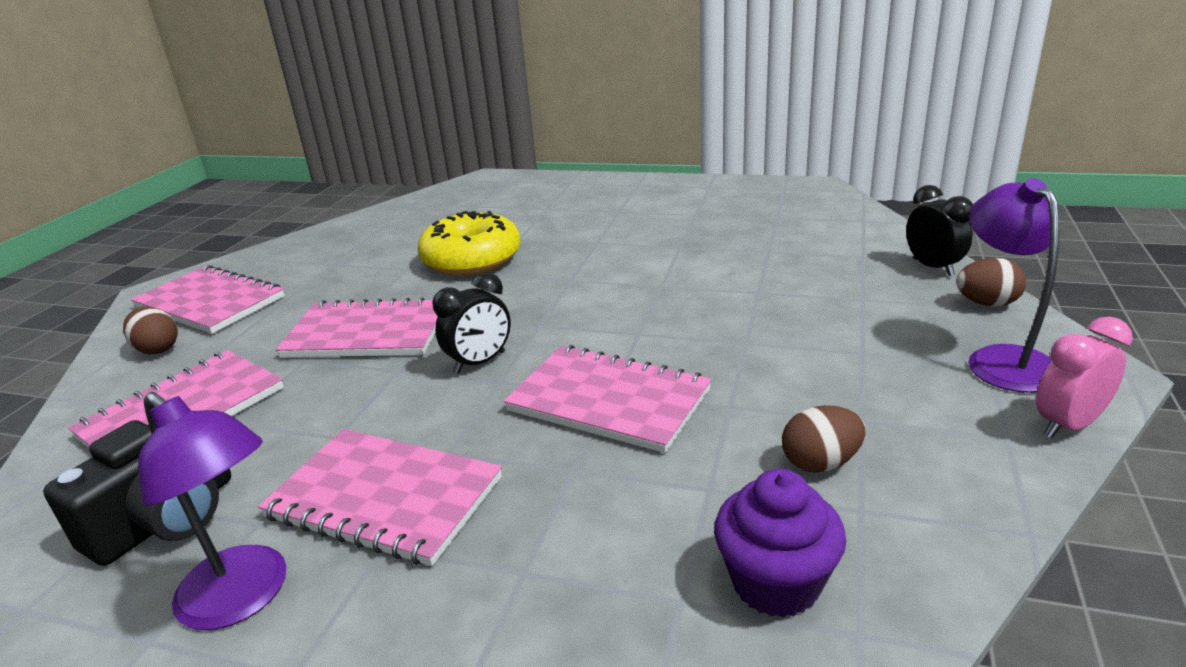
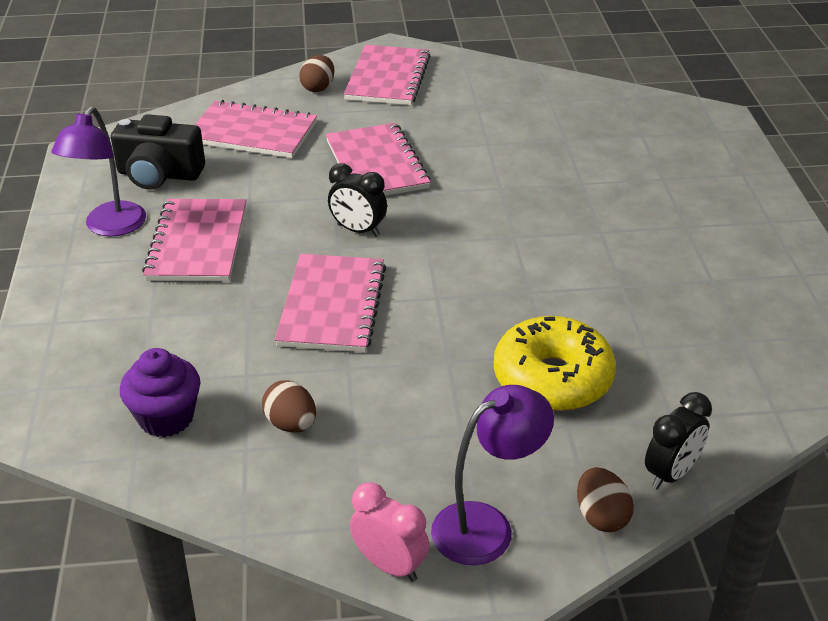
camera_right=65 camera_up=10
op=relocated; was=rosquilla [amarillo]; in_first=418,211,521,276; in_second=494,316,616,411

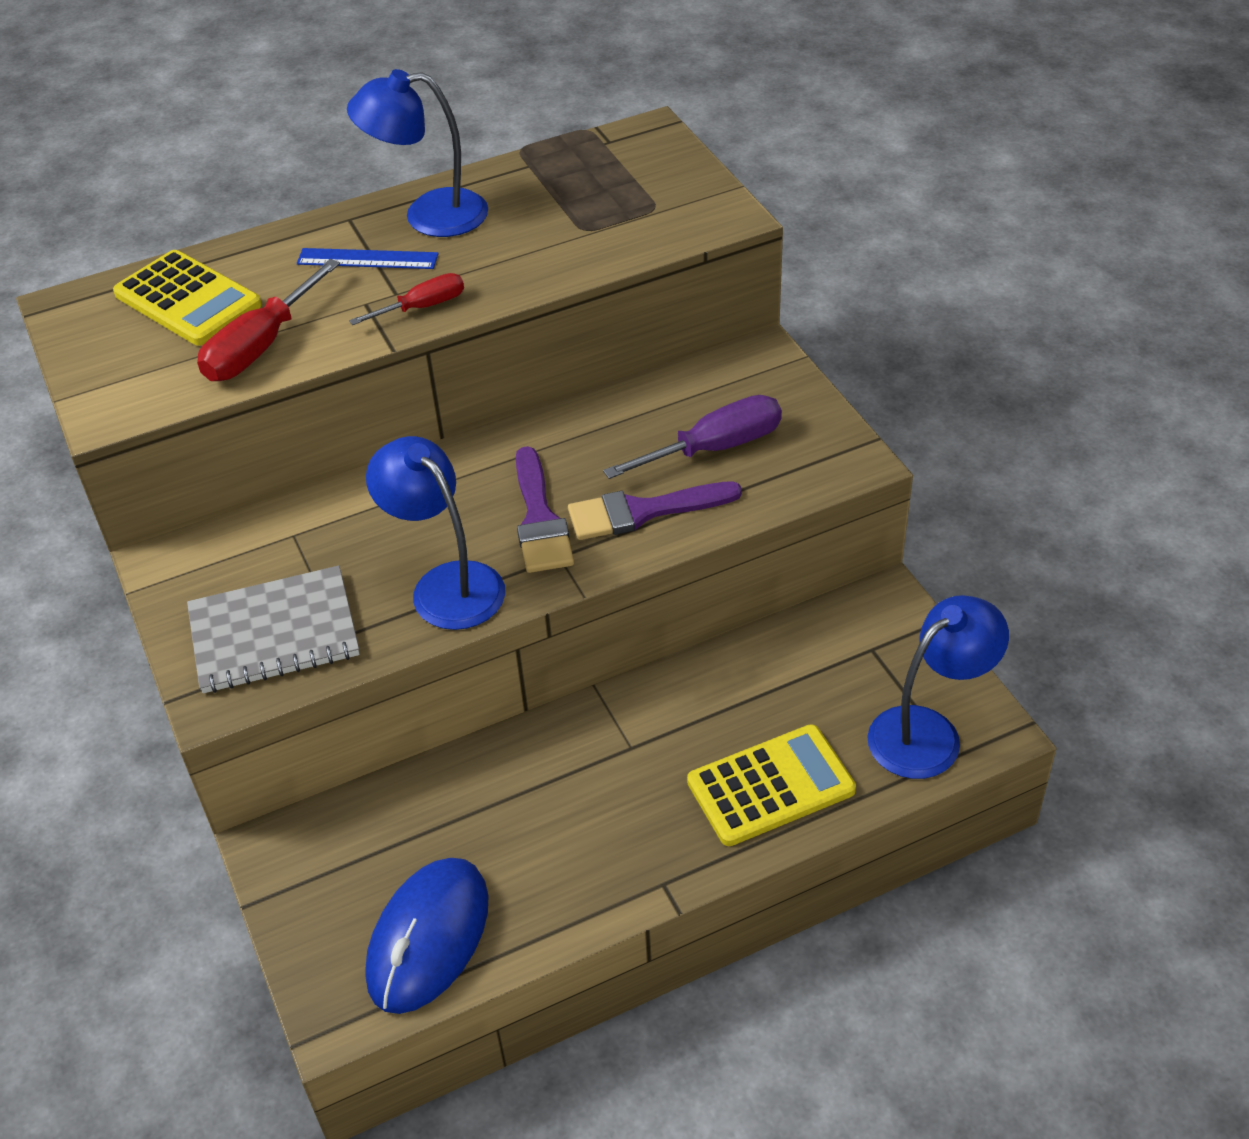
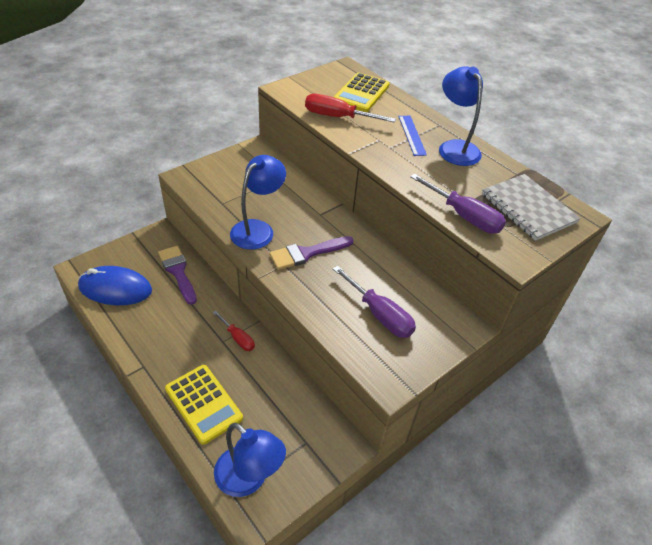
camera_right=70 camera_up=0
op=relocated; was=pincel [morado]; in_first=568,481,742,540; in_second=158,246,197,305
op=relocated; was=destornillador [rojo]; in_first=349,273,464,325; in_second=213,311,255,351
op=appeared; now=destornillador [morado]; in_second=410,174,506,234
op=relocated; was=cuaderno [gris]; in_first=187,566,359,693; in_second=482,174,581,241

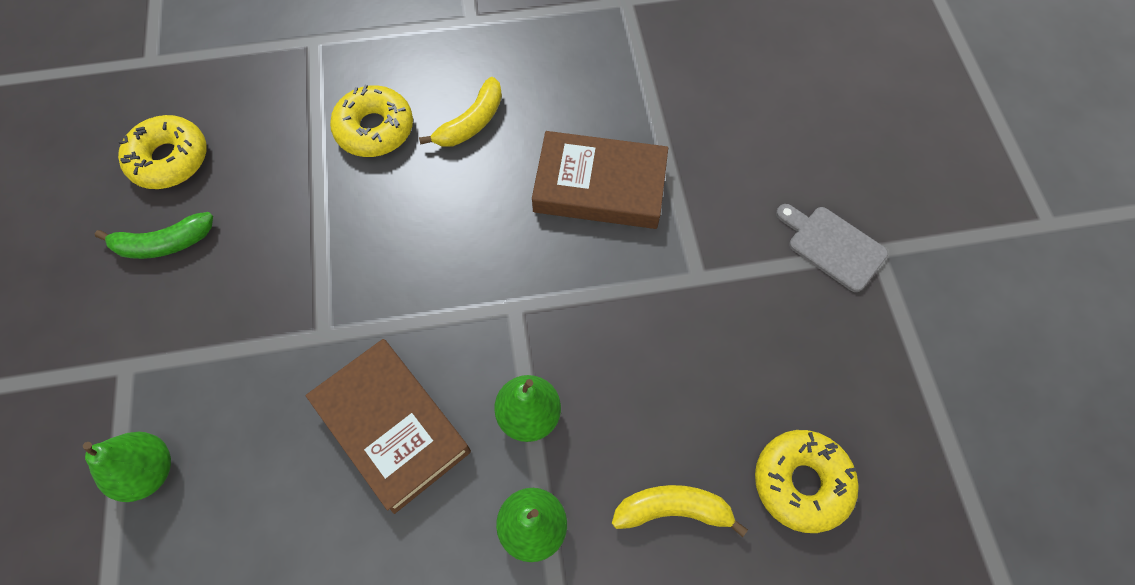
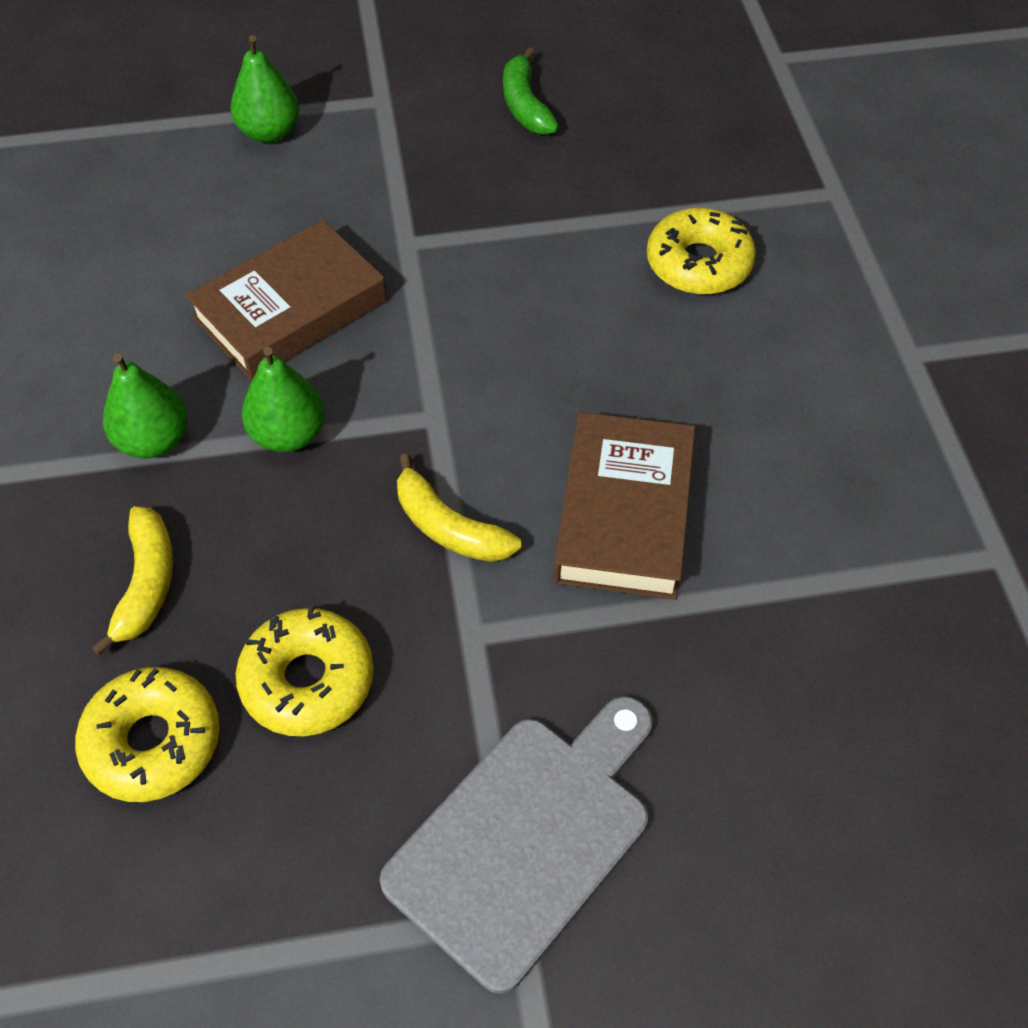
camera_right=90 camera_up=-10
op=relocated; was=rosquilla [amarillo]; in_first=118,115,207,189; in_second=236,606,374,736
op=size; was=tabla de cortar [gris]; in_first=776,204,888,292; in_second=380,696,653,994; ratio=1.69
op=relocated; was=plátano [amarillo]; in_first=419,77,502,147; in_second=397,454,521,562

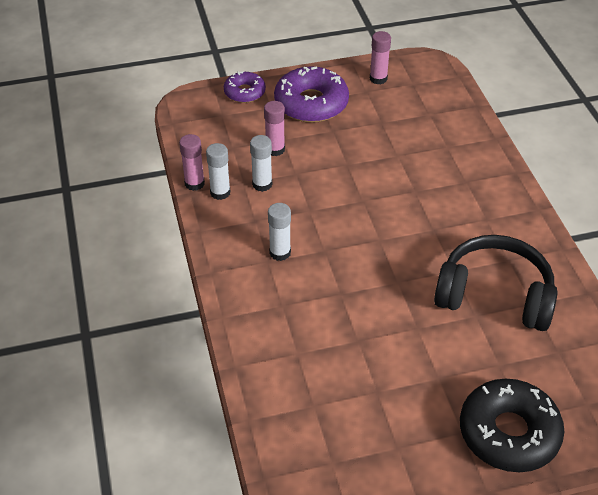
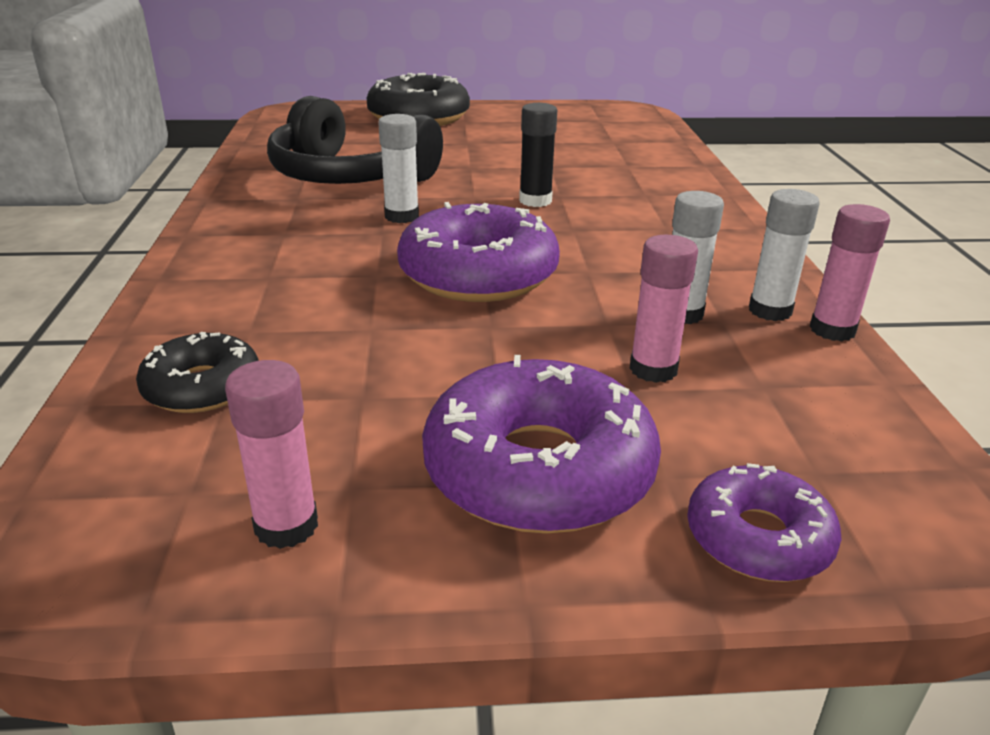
camera_right=-170 camera_up=-15
op=appeared; now=rosquilla [negro]; in_second=136,332,259,413
op=relocated; was=barra de pegamento [blanco]; in_first=268,203,291,261; in_second=378,114,419,223
op=appeared; now=rosquilla [morado]; in_second=397,202,560,302
op=appeared; now=barra de pegamento [negro]; in_second=519,103,557,207

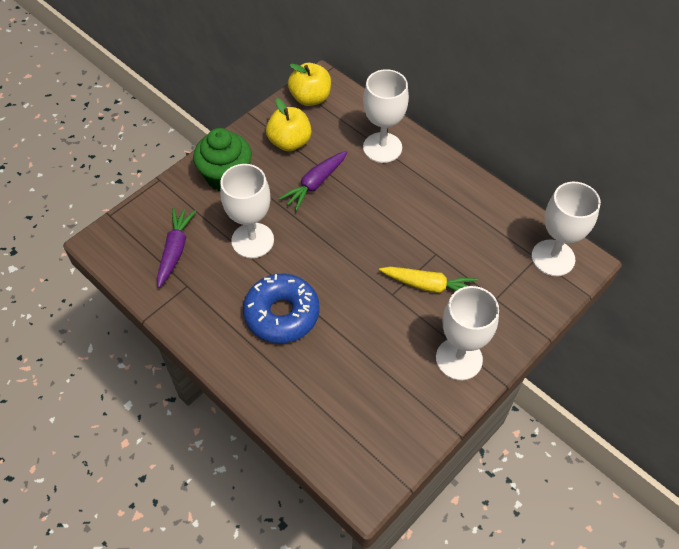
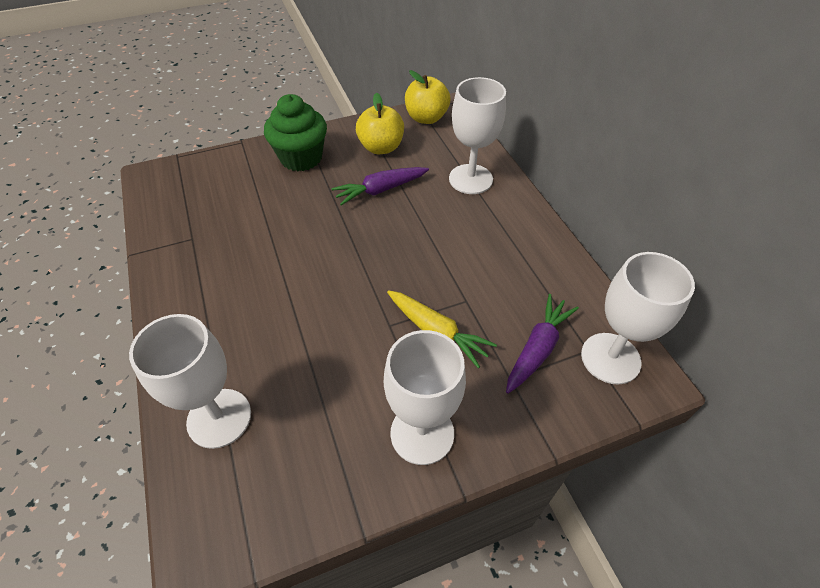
camera_right=25 camera_up=-5
op=relocated; was=copa [blanco]; in_first=220,164,274,258; in_second=129,314,251,449
op=relocated; was=zanahoria [morado]; in_first=157,208,196,288; in_second=506,294,579,394
op=missing; was=rosquilla [azul]; in_first=243,273,320,343

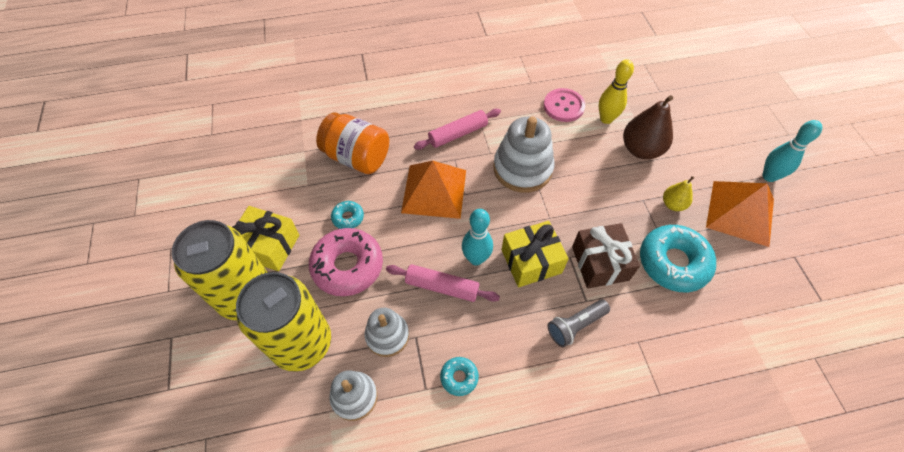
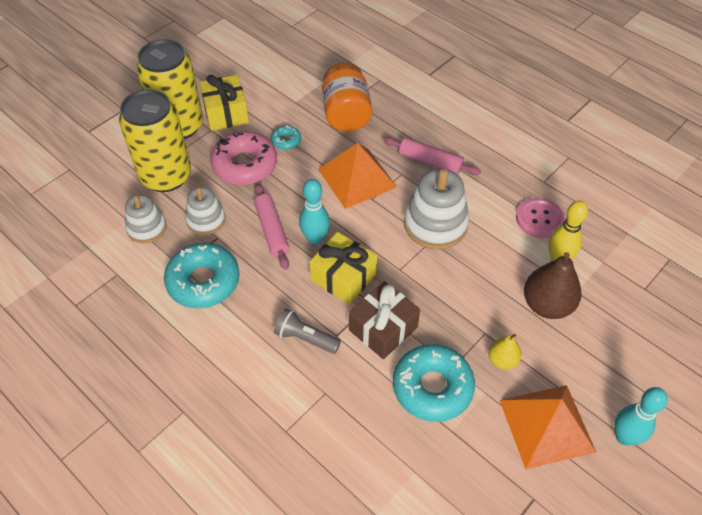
camera_right=55 camera_up=-5
op=size; was=rosquilla [turquesa]; in_first=440,357,479,396; in_second=164,243,240,308; ratio=2.12

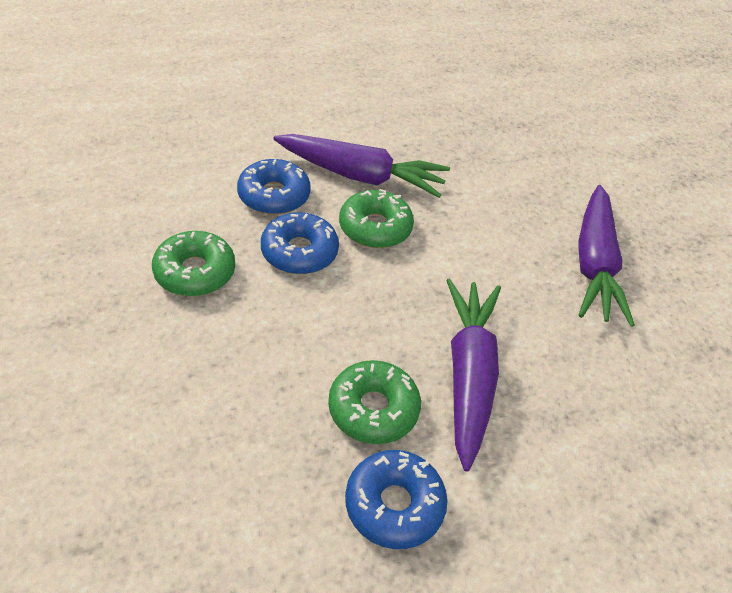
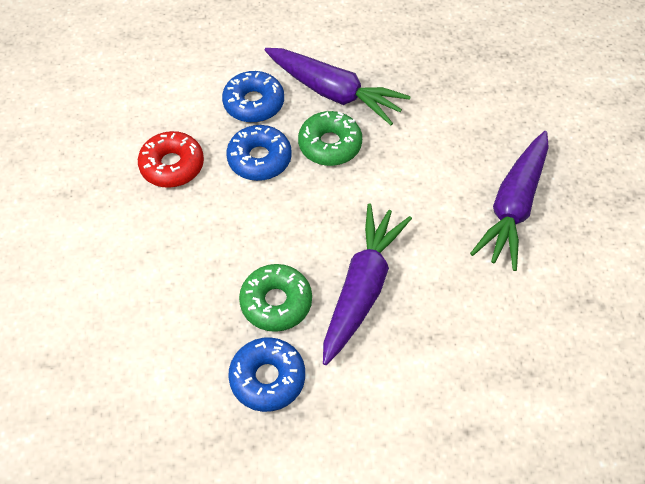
camera_right=20 camera_up=10
op=colour; was=rosquilla [verde]; now=rosquilla [rojo]; in_first=152,231,235,296; in_second=138,131,204,188

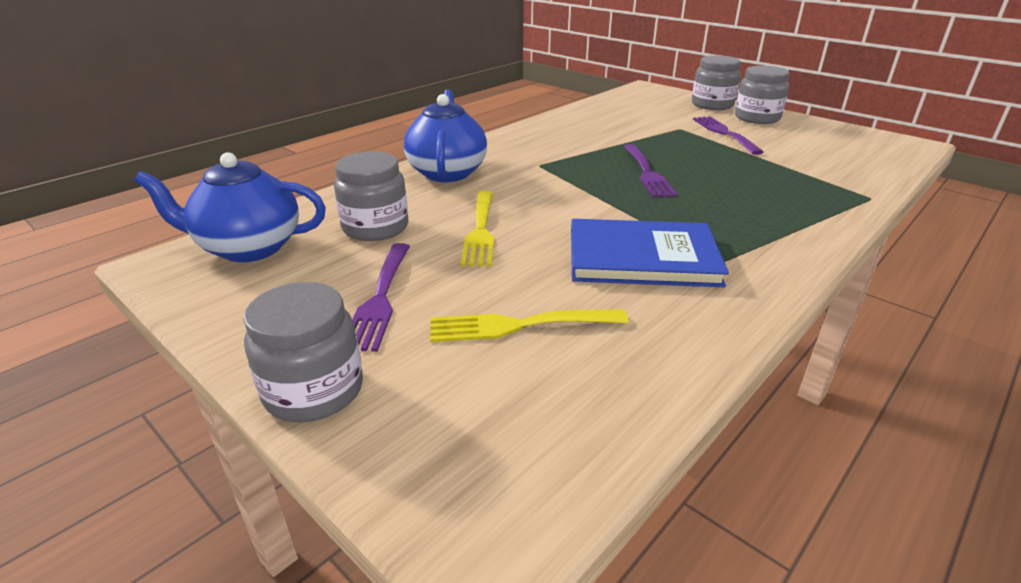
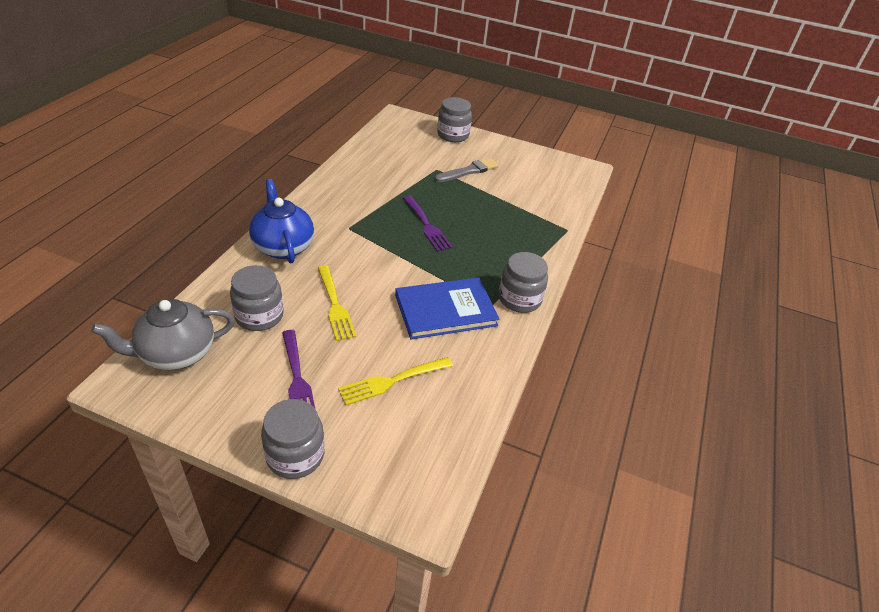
camera_right=-25 camera_up=10
op=colour; was=tetera [azul]; now=tetera [gris]; in_first=134,152,326,262; in_second=91,299,235,370
op=exchanged; was=tenedor [morado]; now=pincel [gris]; in_first=693,116,764,155; in_second=435,158,499,182
op=relocated; was=tarro [gris]; in_first=735,66,789,124; in_second=499,252,548,313

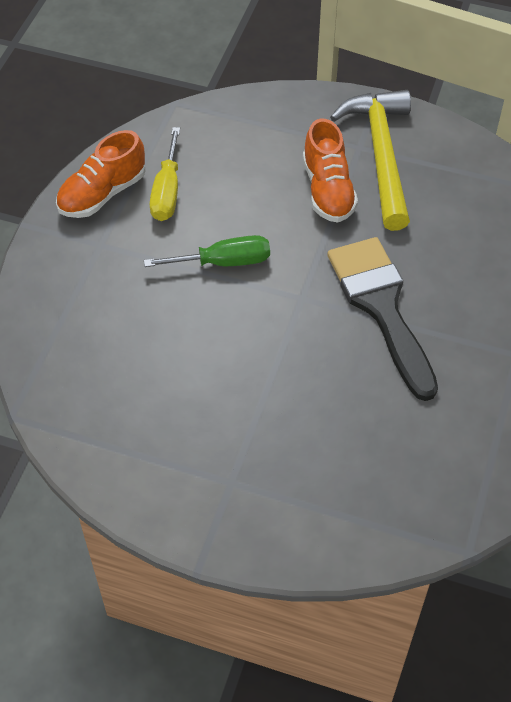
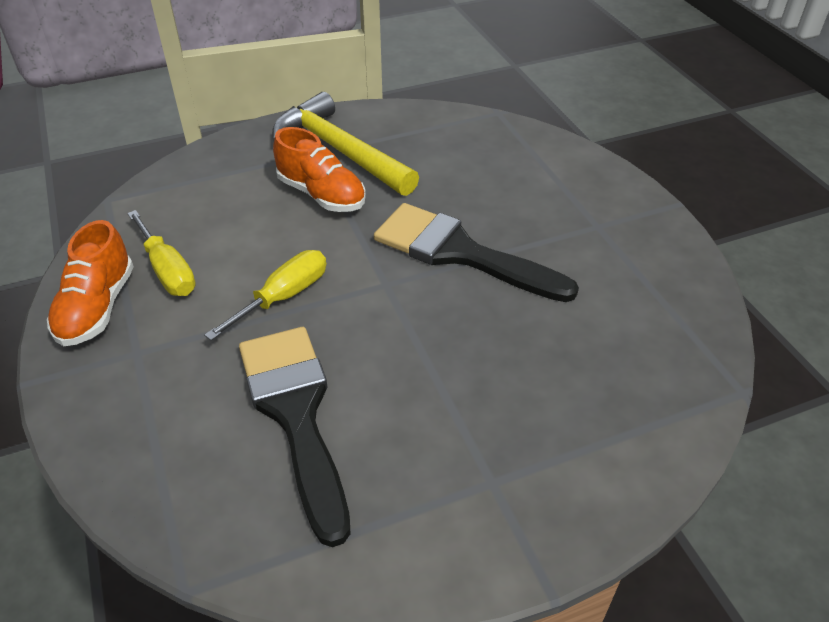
camera_right=-40 camera_up=-10
op=colour; was=destornillador [verde]; now=destornillador [amarillo]; in_first=144,235,270,267; in_second=204,250,326,341
op=appeared; now=pincel [negro]; in_second=239,327,350,547

